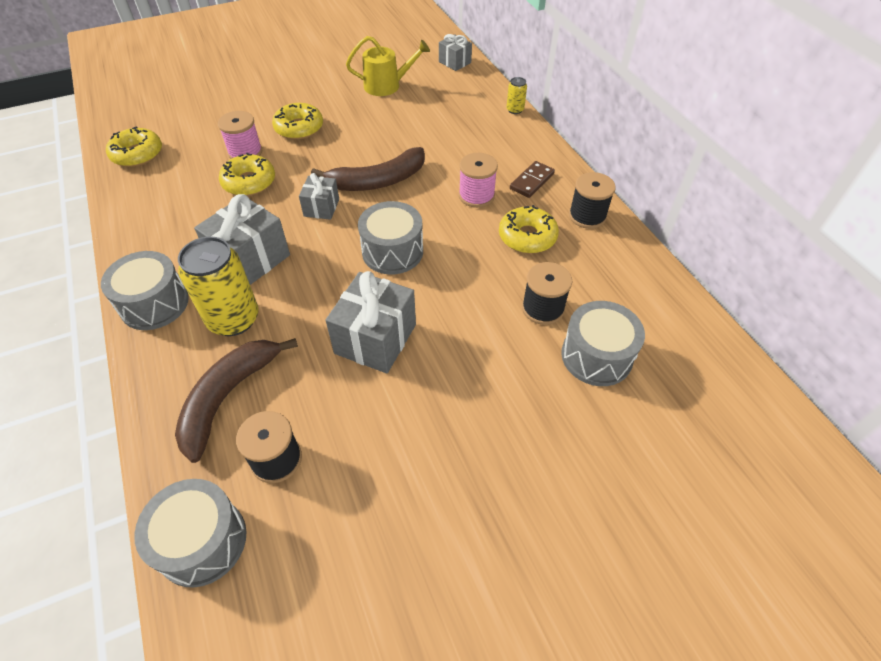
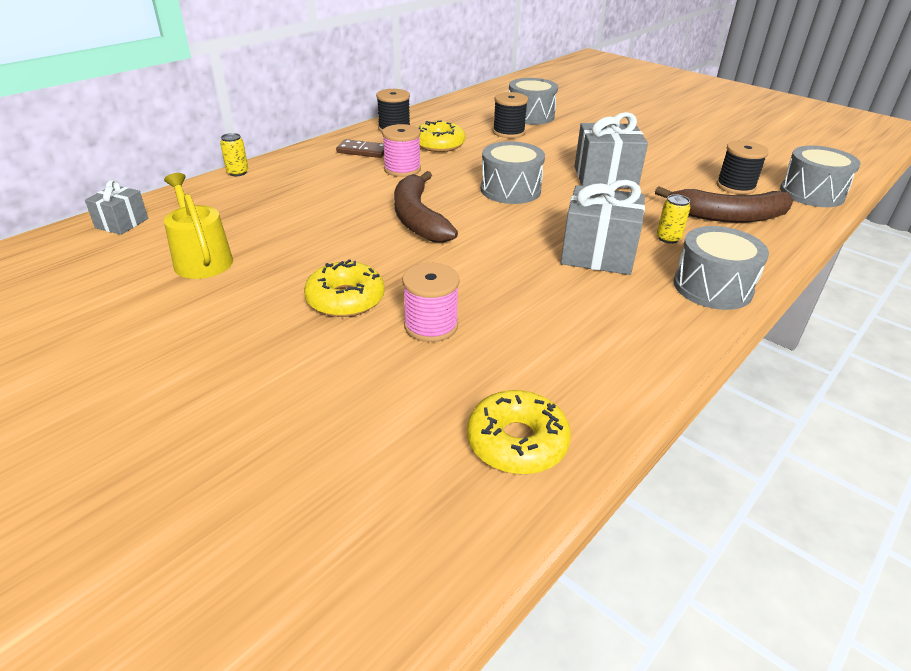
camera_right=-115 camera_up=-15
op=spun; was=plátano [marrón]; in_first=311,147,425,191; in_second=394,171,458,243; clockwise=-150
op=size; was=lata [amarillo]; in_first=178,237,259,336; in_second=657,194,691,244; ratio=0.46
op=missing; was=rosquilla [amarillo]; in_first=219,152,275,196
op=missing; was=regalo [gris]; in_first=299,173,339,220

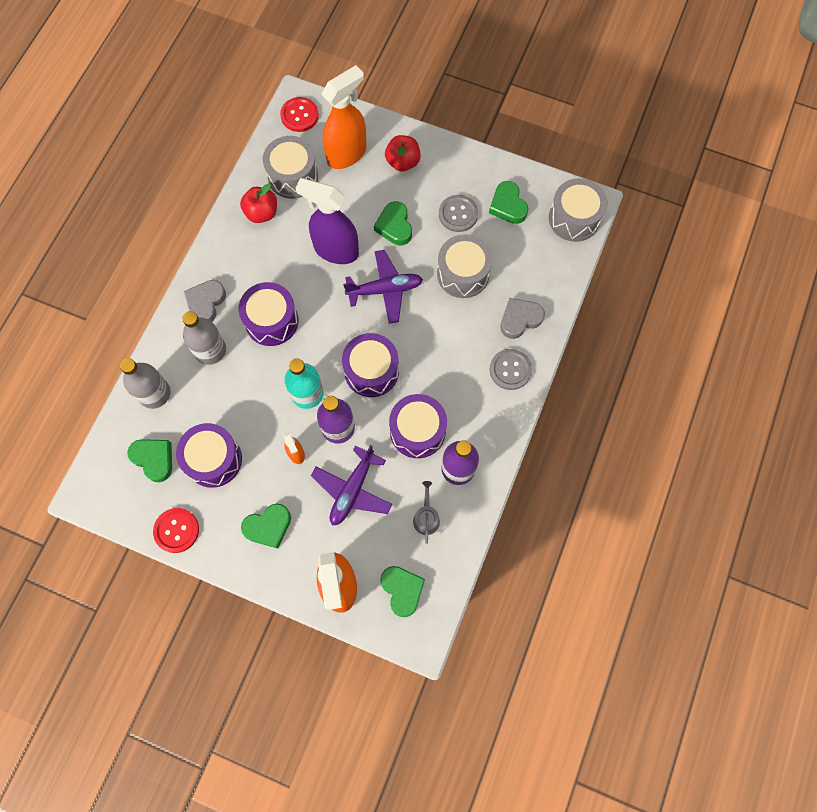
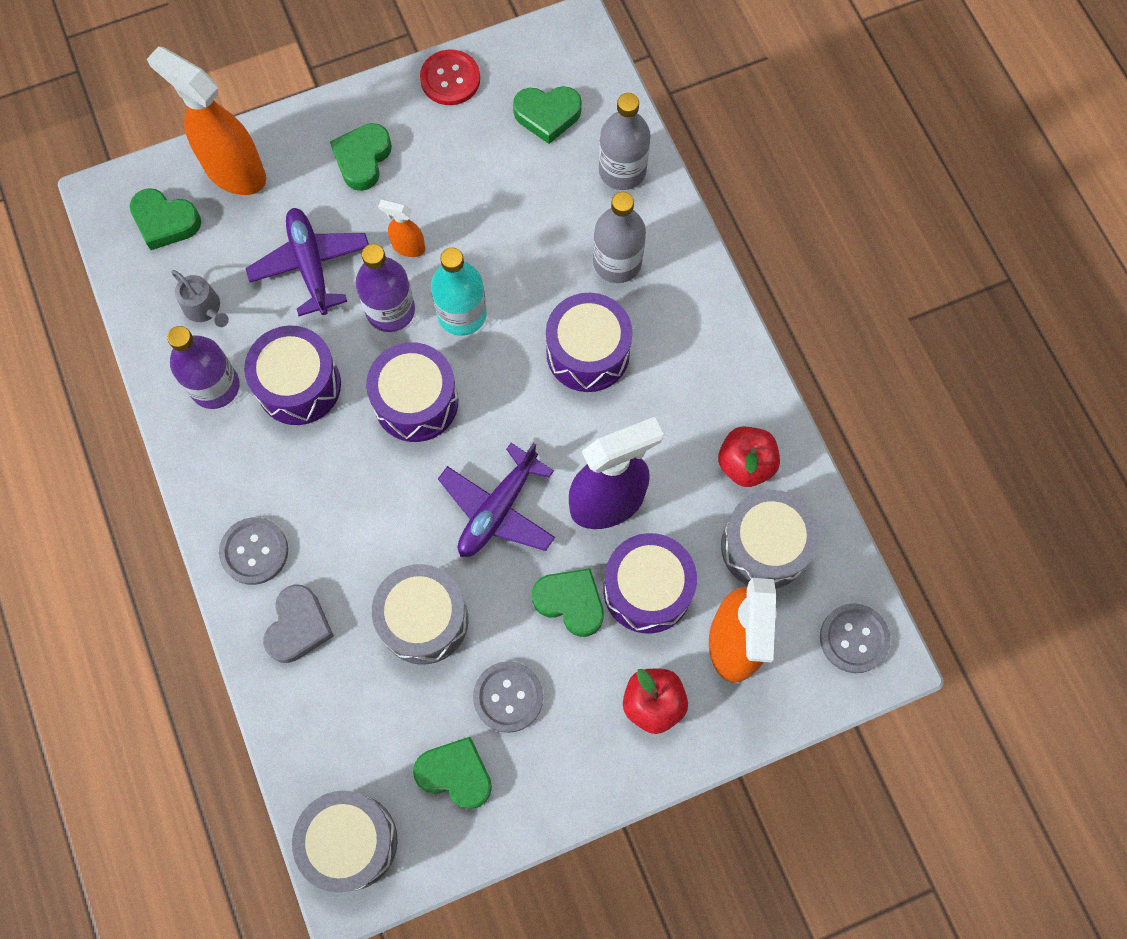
camera_right=135 camera_up=0
op=relocated; was=tambor [morado]; in_first=176,423,242,488; in_second=603,533,697,634
op=colour; was=botón [rojo]; now=botón [gris]; in_first=280,97,319,132; in_second=820,603,891,673
op=missing; was=corazón [gris]; in_first=184,280,226,322

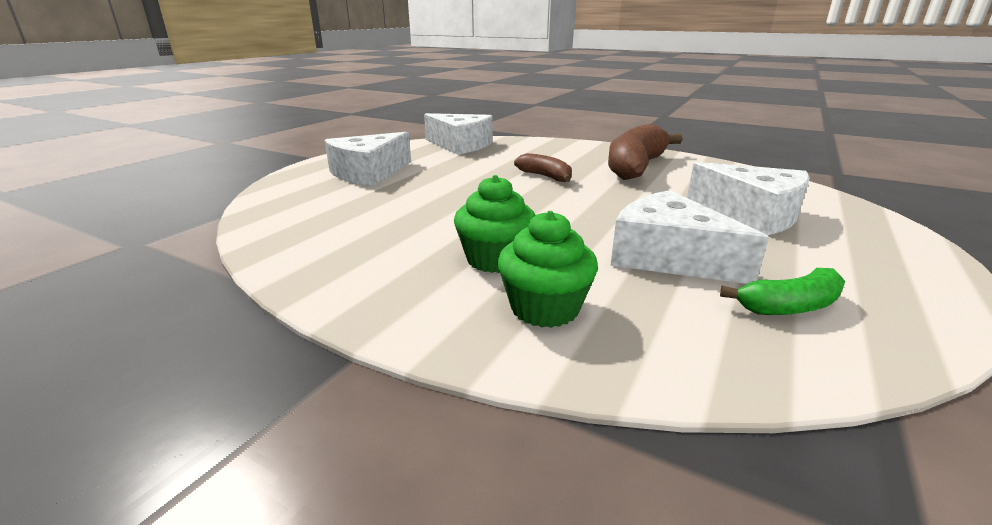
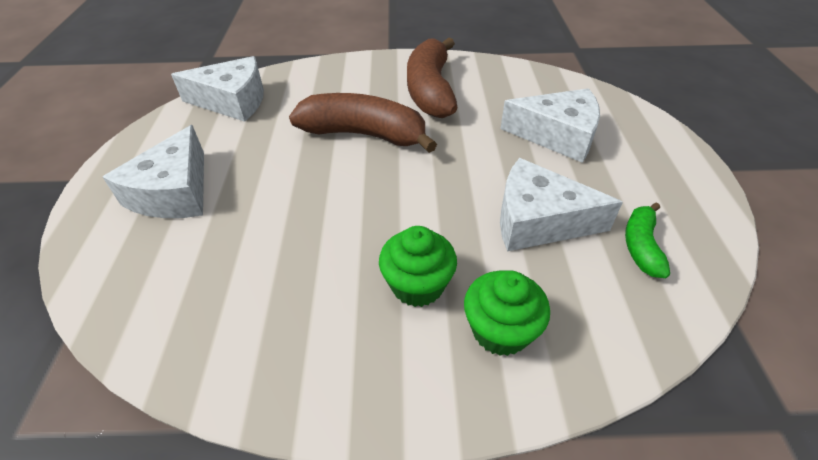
camera_right=-30 camera_up=20
op=size; was=plátano [marrón]; in_first=514,153,572,182; in_second=289,93,437,153; ratio=1.94
op=spun; was=plátano [verde]; in_first=720,268,846,315; in_second=625,203,670,278; clockwise=150

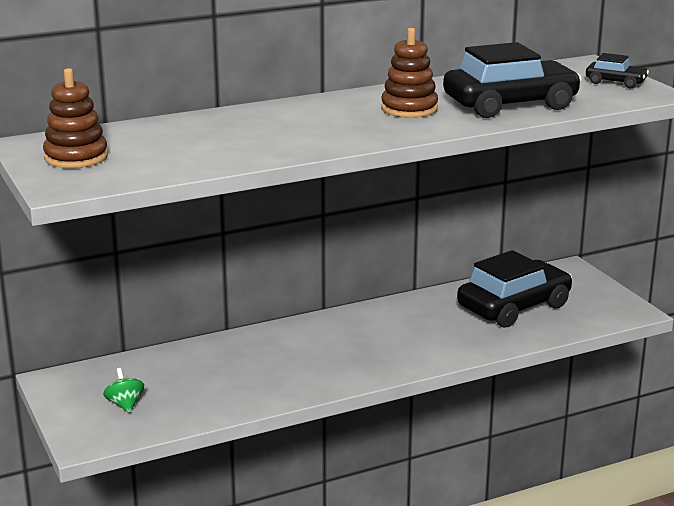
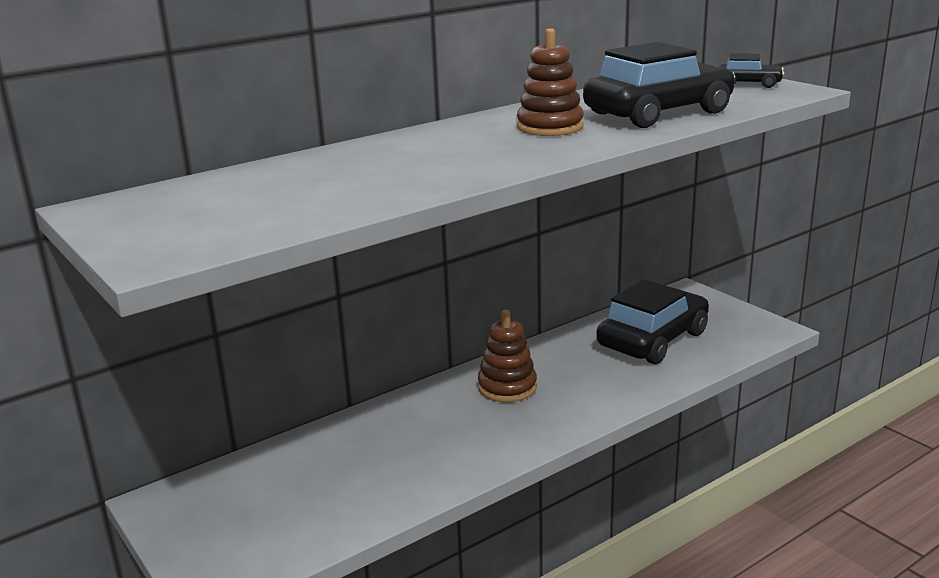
camera_right=-10 camera_up=0
op=relocated; was=juguete apilable [marrón]; in_first=43,68,108,168; in_second=478,310,537,402
op=missing; was=peonza [verde]; in_first=103,368,144,413

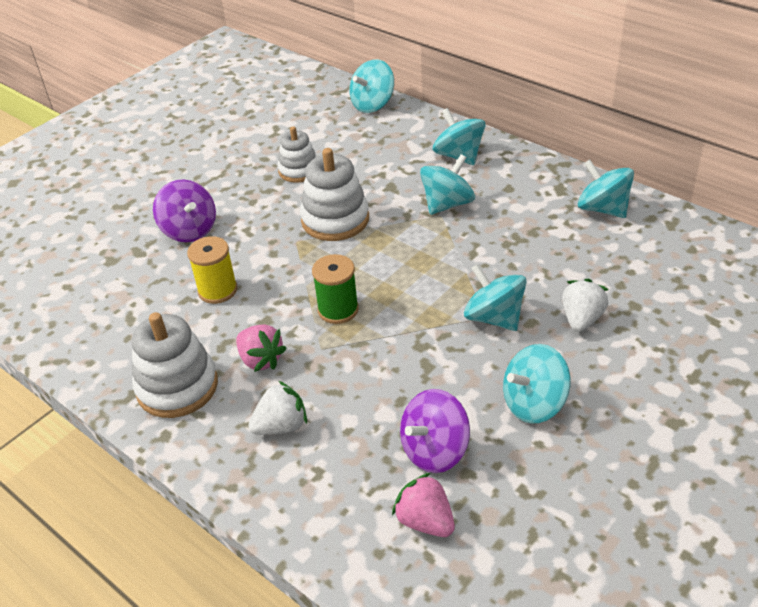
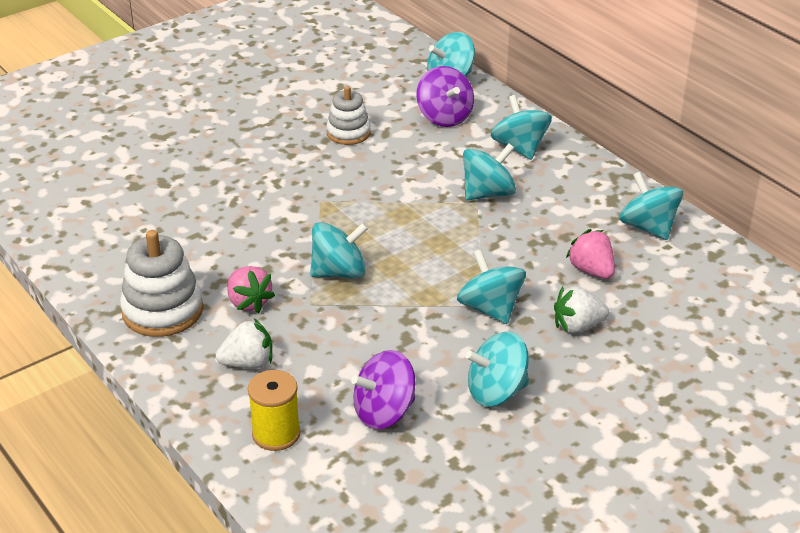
camera_right=10 camera_up=-5
op=relocated; was=carrete [amarillo]; in_first=187,236,237,304; in_second=248,370,300,451
op=exchanged; was=carrete [verde]; now=peonza [turquesa]; in_first=312,254,359,324; in_second=310,222,368,279
op=relocated; was=peonza [morado]; in_first=153,179,216,242; in_second=416,66,474,127
op=spun; was=fresa [blanco]; in_first=562,278,609,332; in_second=554,286,609,334; clockwise=-135
op=relocated; was=fresa [rosa]; in_first=392,473,455,537; in_second=566,229,615,279
op=missing; was=juguete apilable [blanco]; in_first=300,148,369,241

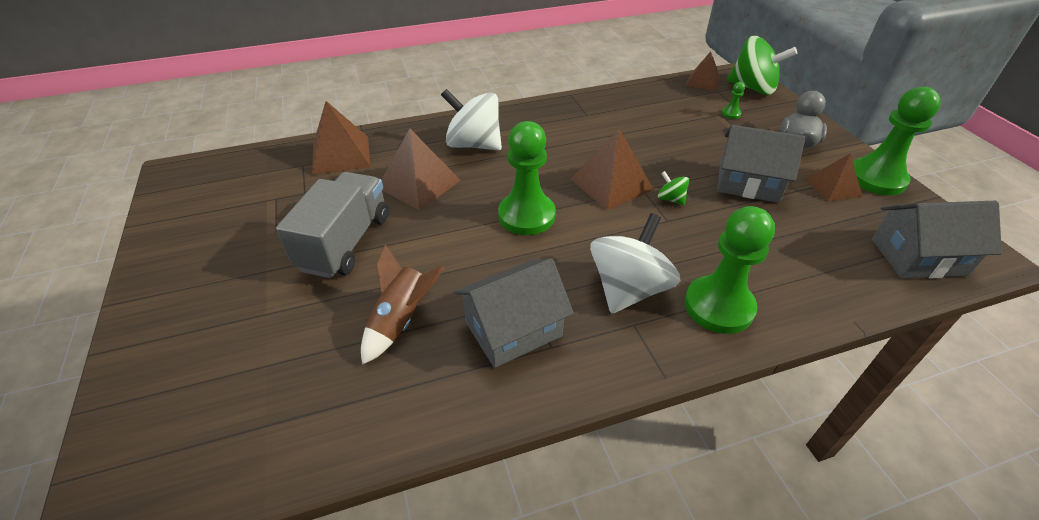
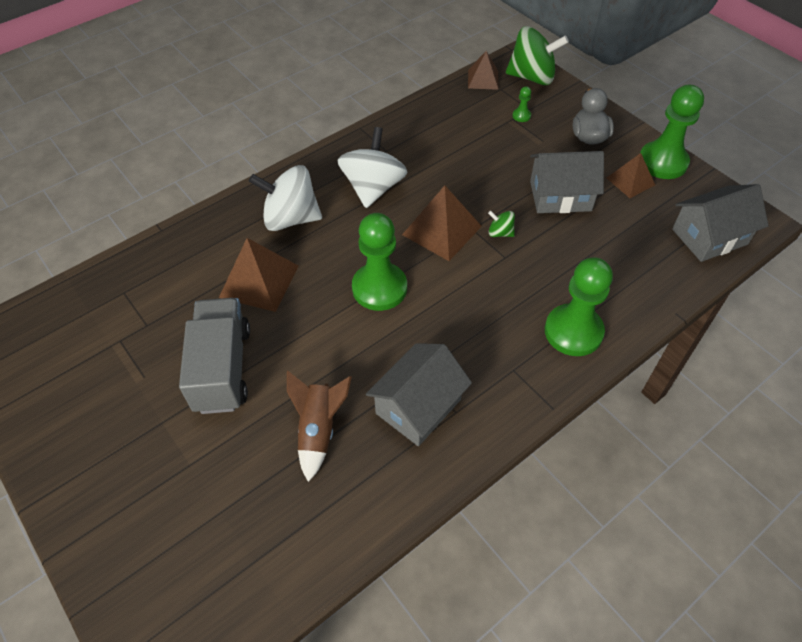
camera_right=-20 camera_up=10
op=relocated; was=peonza [blanco]; in_first=590,213,680,314; in_second=337,127,407,208
op=missing; was=pirámide [marrón]; in_first=312,101,371,175

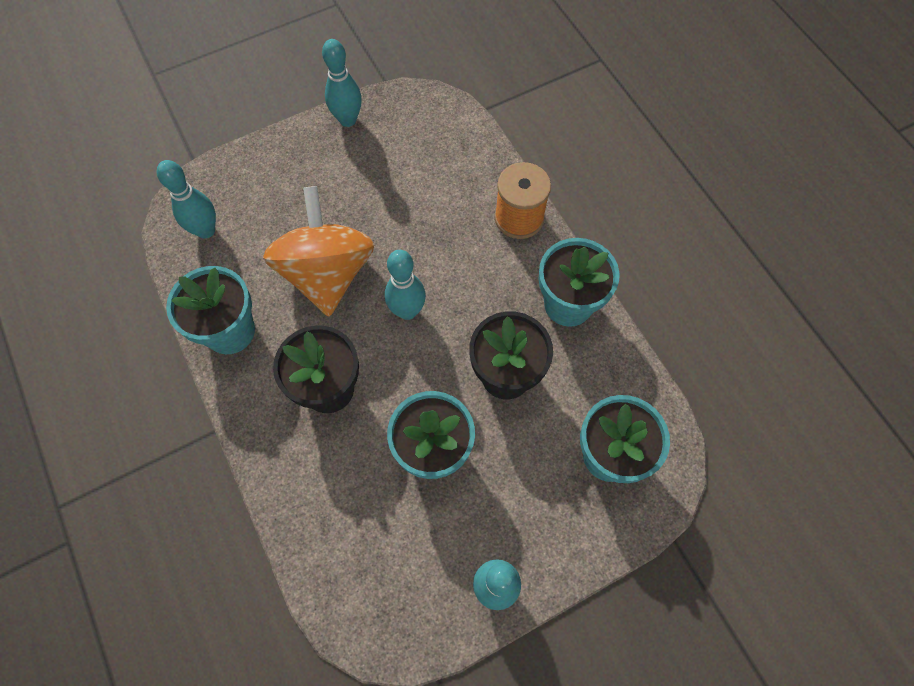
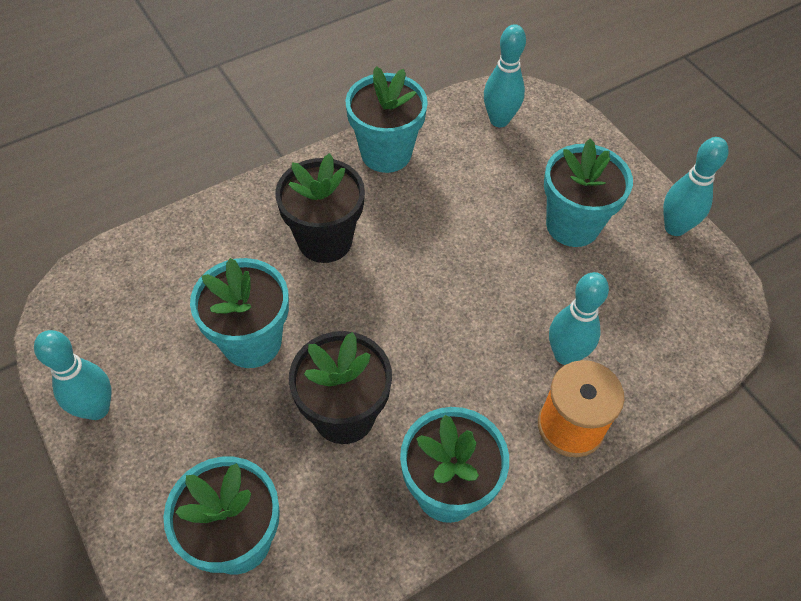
camera_right=85 camera_up=-10
op=appeared; now=maceta [turquesa]; in_second=544,139,633,247
op=relocated; was=bolo [turquesa]; in_first=385,250,426,320; in_second=549,272,609,365
op=missing; was=peonza [naranja]; in_first=263,186,374,316

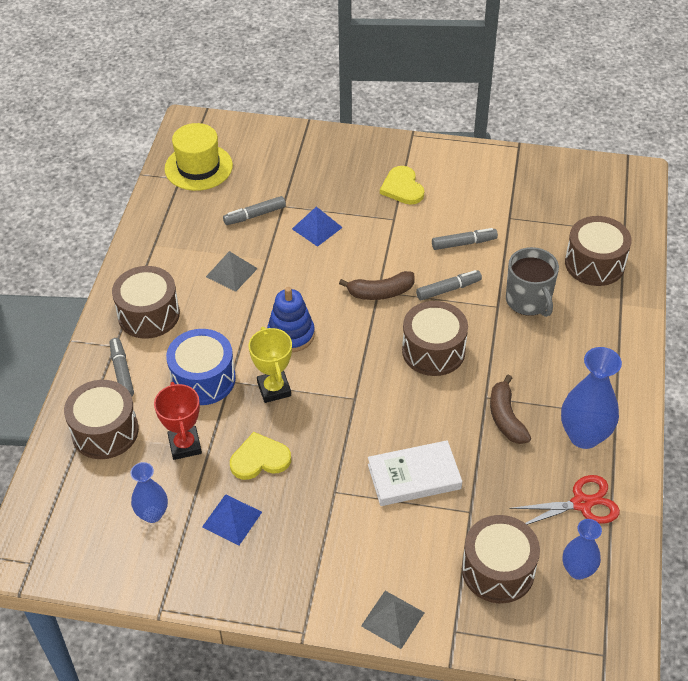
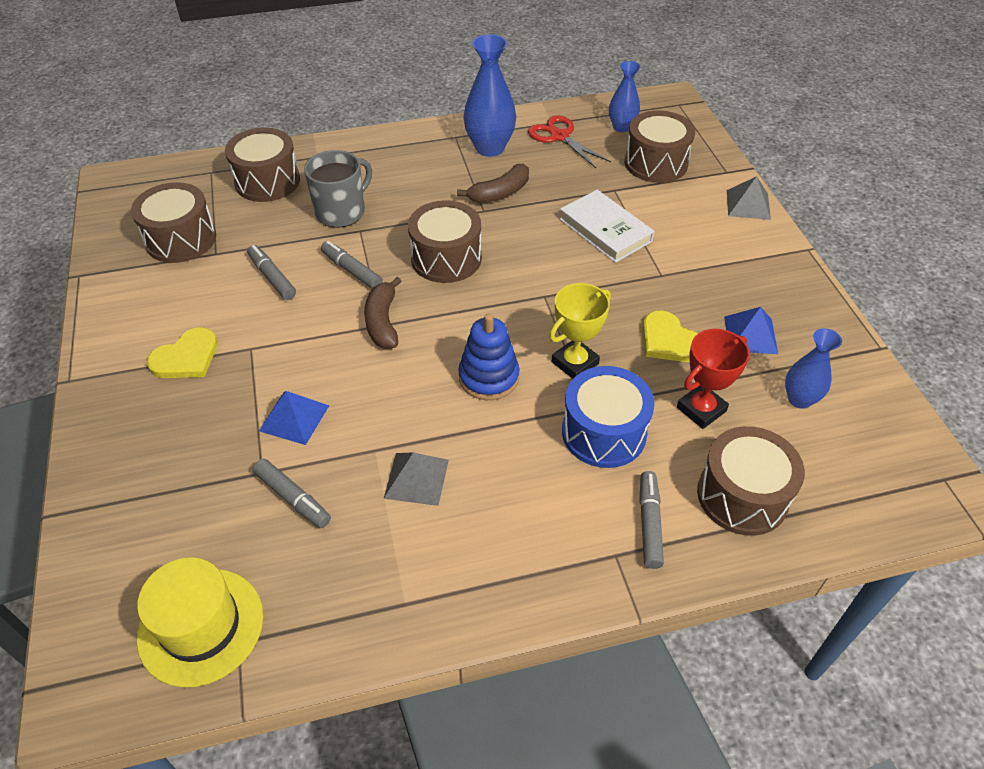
camera_right=-115 camera_up=0
op=relocated; was=tambor [marrón]; in_first=112,266,180,339; in_second=131,182,216,263
op=spun; was=plátano [marrón]; in_first=339,271,415,300; in_second=364,277,402,349; clockwise=-150
op=spun; was=rotulador [gris]; in_first=110,338,134,397; in_second=639,471,664,569; clockwise=135

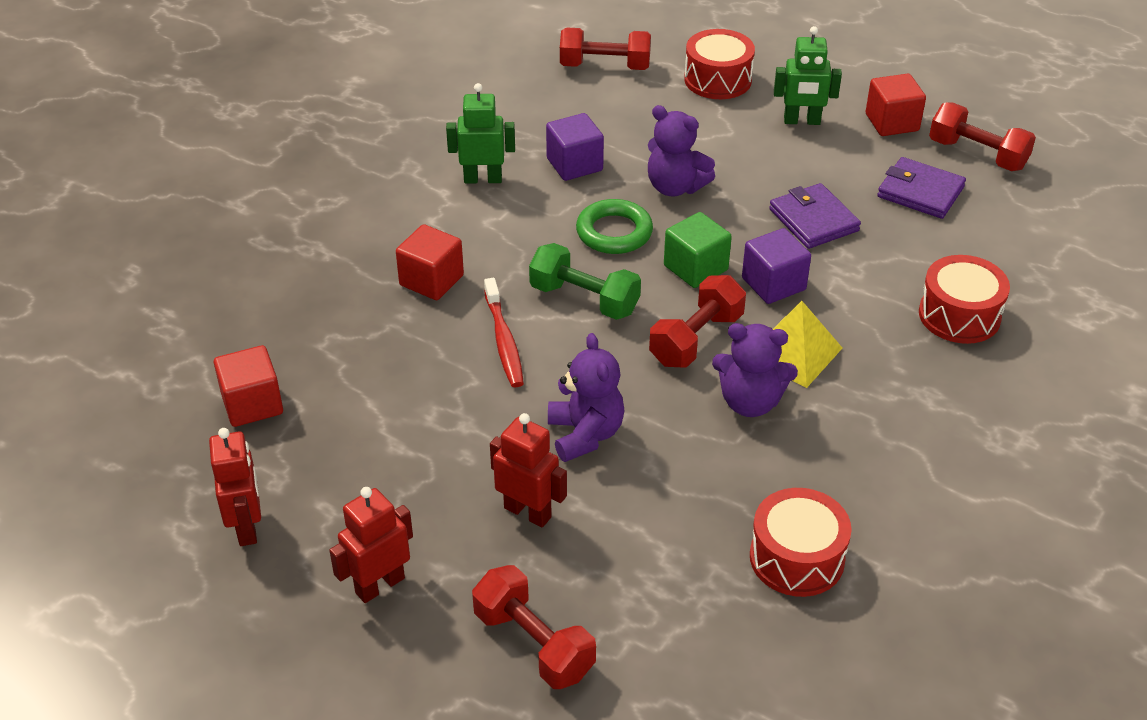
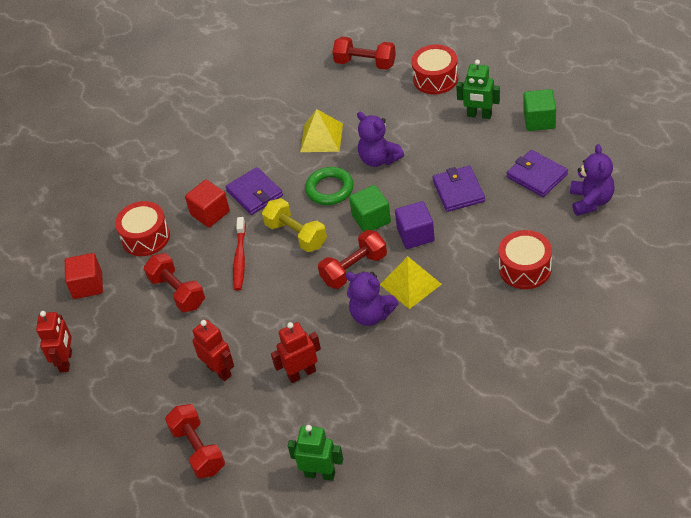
camera_right=20 camera_up=5
op=relocated; was=tambor [rojo]; in_first=750,488,852,597; in_second=115,201,170,256
op=relocated; was=mancuerna [rojo]; in_first=929,102,1036,171; in_second=144,253,205,312
op=appeared; now=cartera [morado]; in_second=226,167,283,215
op=colour; was=mancuerna [verde]; now=mancuerna [amarillo]; in_first=529,243,641,320; in_second=262,198,327,252
op=relocated; was=robot [rojo]; in_first=329,487,413,603; in_second=271,322,321,383
op=relocated; was=robot [verde]; in_first=446,83,515,183; in_second=288,425,343,481
op=exchanged; was=cubo [morado]; now=pirámide [amarillo]; in_first=546,113,604,181; in_second=300,109,343,152
op=colour; was=cubo [rojo]; now=cubo [verde]; in_first=866,73,926,136; in_second=524,89,556,131
op=relocated; was=osito [morado]; in_first=548,333,625,462; in_second=570,144,614,216

